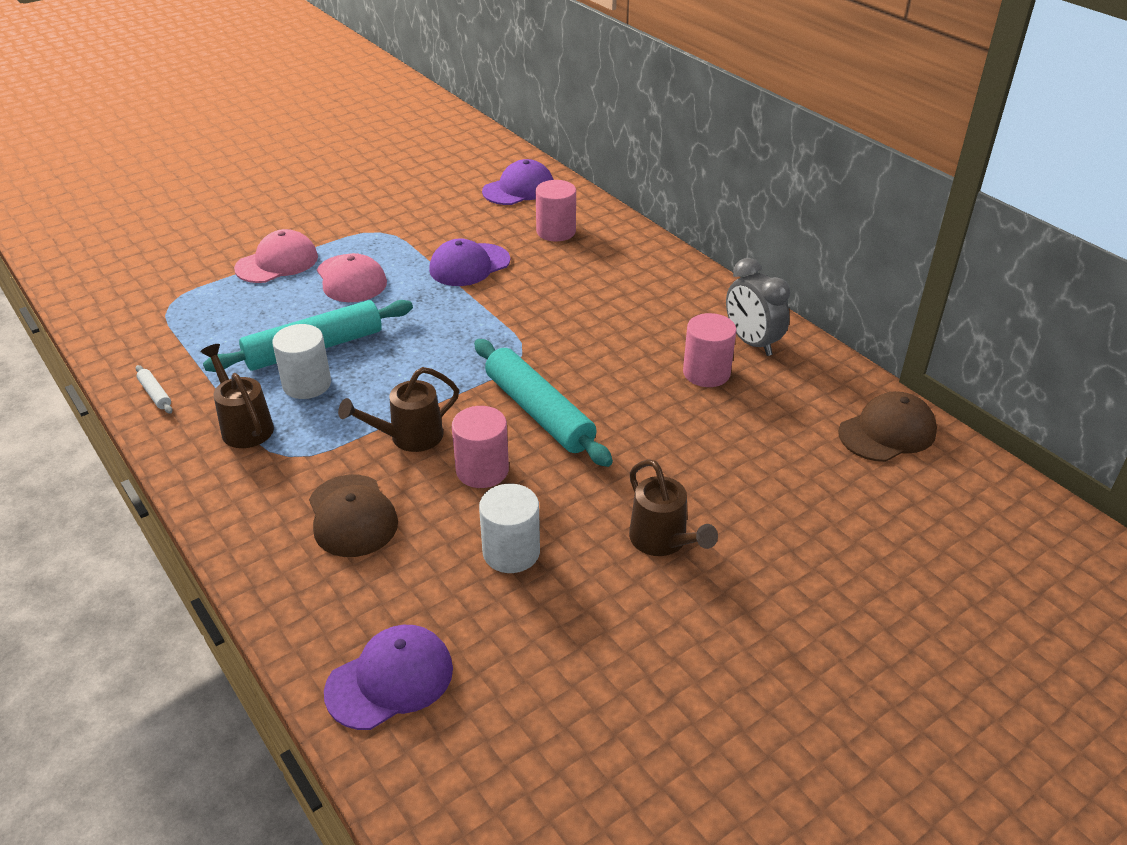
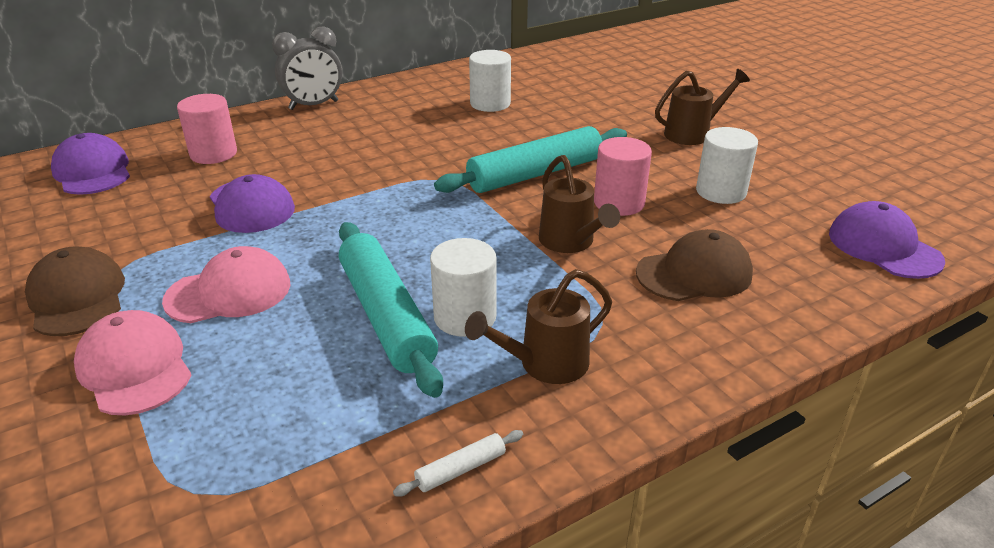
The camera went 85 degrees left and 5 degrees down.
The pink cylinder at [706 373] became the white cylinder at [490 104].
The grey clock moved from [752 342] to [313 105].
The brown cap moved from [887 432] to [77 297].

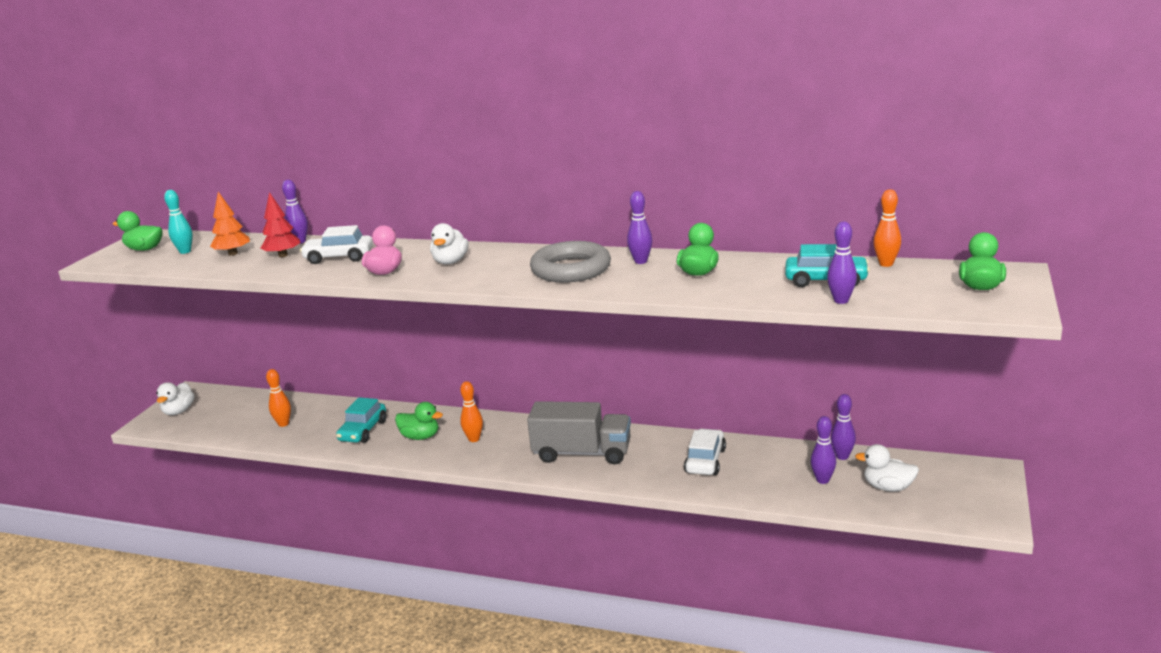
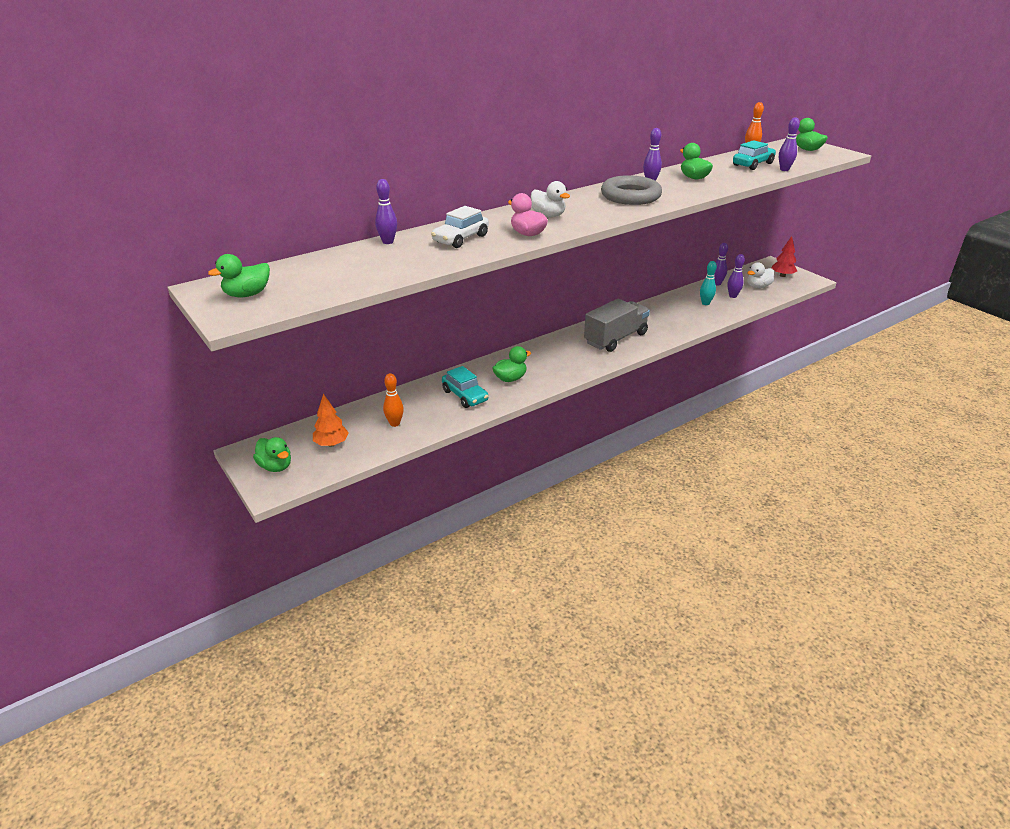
The camera went 55 degrees left and 10 degrees up.
The white duck at [179 411] became the green duck at [275 466].
The turquoise bowling pin moved from [185 251] to [705 303].
The orange tree moved from [233 253] to [331 444].
The red tree moved from [283 255] to [782 275].
The orange bowling pin at [474 439] disappeared.
The white car at [705 461] disappeared.

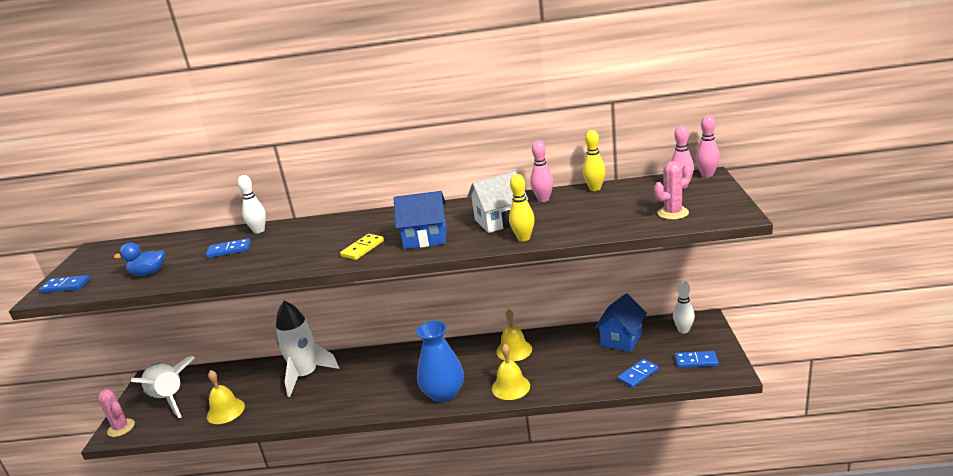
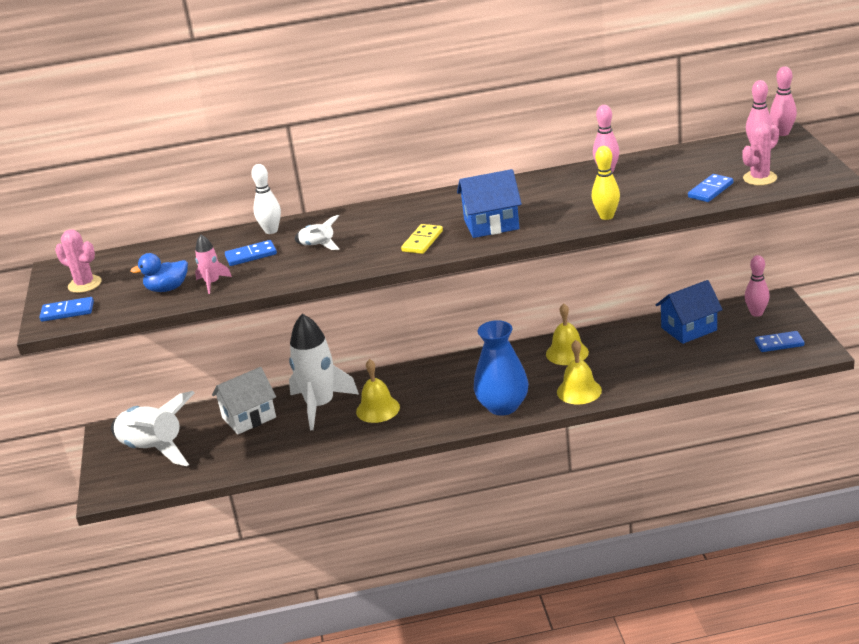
The camera went 10 degrees left and 5 degrees up.
The pink cactus moved from [121 428] to [85 284].
The yellow bell moved from [225 411] to [378 409].
The white house moved from [500 221] to [249 417].
The yellow bowling pin at [595 188] disappeared.
The blue house at [621 339] turned 45 degrees clockwise.
The blue domino moved from [638 375] to [710 190].
The white bowling pin at [683 330] became the pink bowling pin at [756 313].
The pink rocket at [212 283] appeared.
The white rocket at [318 246] appeared.

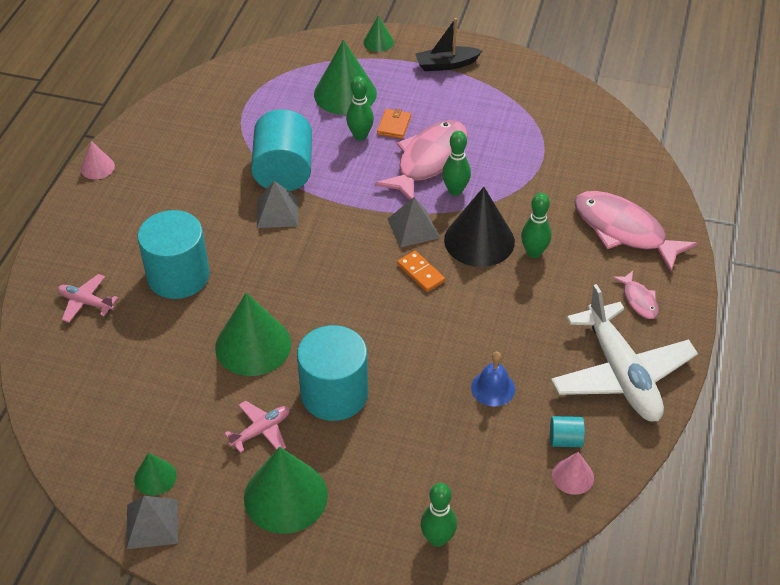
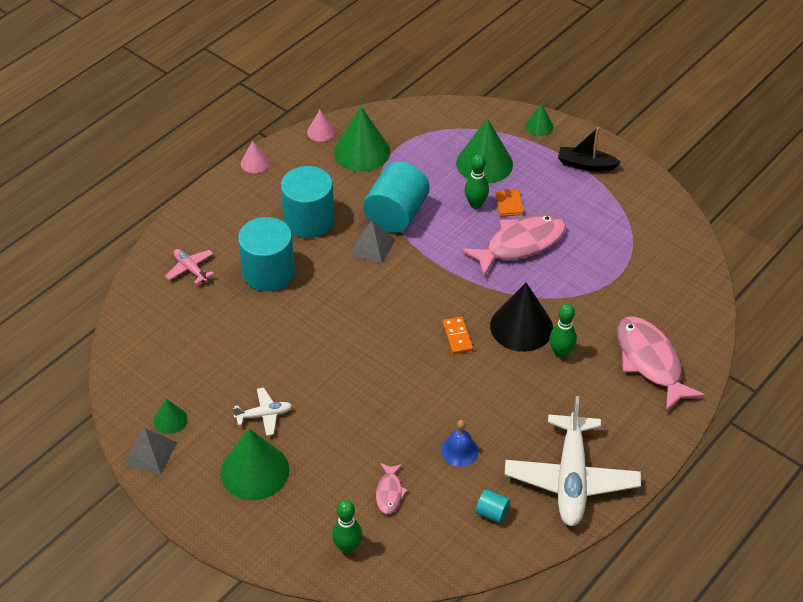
The camera went 25 degrees right and 0 degrees up.
The green cone moved from [253 345] to [362 151].
The pink plane at [261 431] became the white plane at [264 415].
The turquoise cylinder moved from [334 394] to [309 220].
The orange wallet at [394 125] turned 45 degrees counterclockwise.
The grey pyramid at [413 228] disappeared.
The green bowling pin at [455 190] disappeared.
The pink cone moved from [573 476] to [321 132].
The pink fish moved from [638 300] to [389 492].

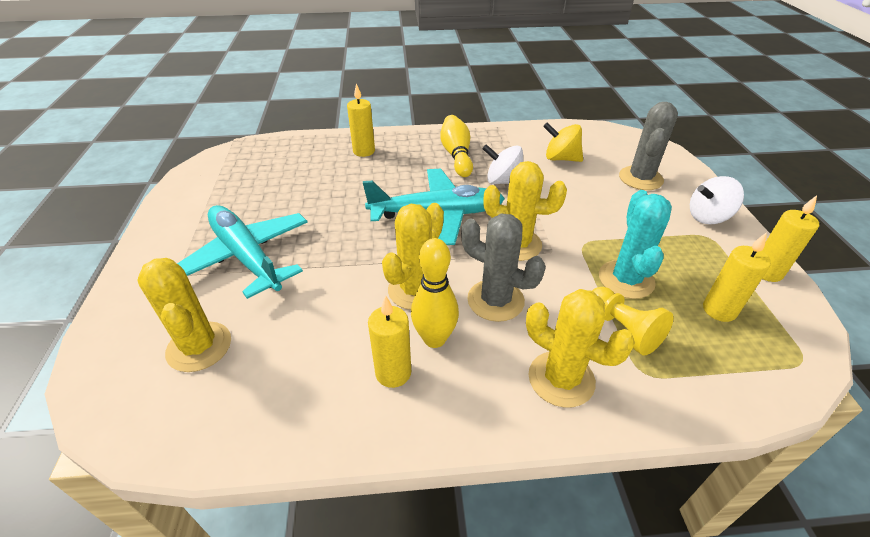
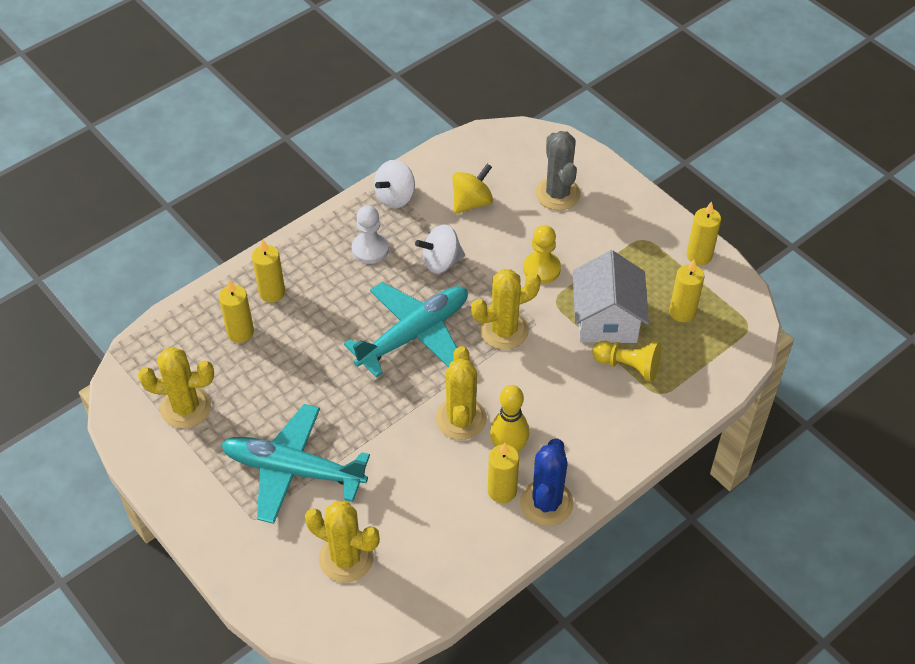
The camera went 35 degrees left and 10 degrees up.
The yellow bowling pin at [456 155] was replaced by the white pawn at [370 249].
The grey cactus at [495 300] disappeared.
The yellow cactus moved from [561 379] to [186 407].
The yellow spinning top at [560 158] turned 150 degrees clockwise.
The turquoise cactus at [626 279] was replaced by the white house at [606 319].
The white spinning top moved from [708 217] to [395 197].
The yellow candle at [240 332] appeared.
The blue cactus at [546 503] appeared.
The yellow pawn at [541 269] appeared.

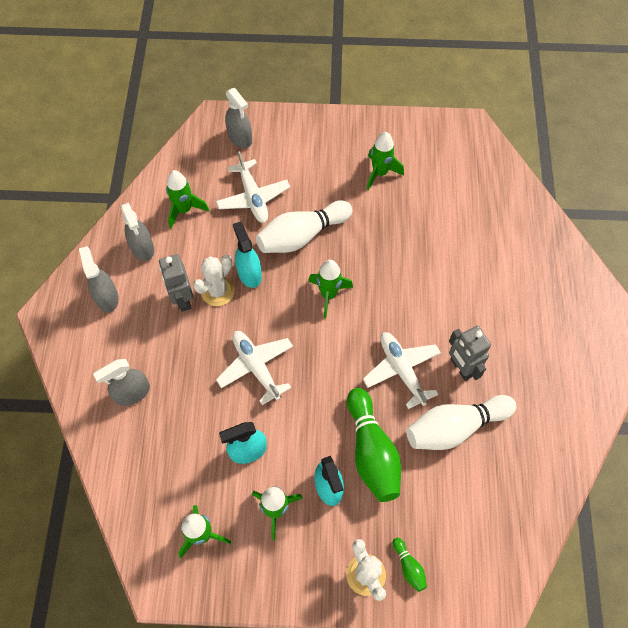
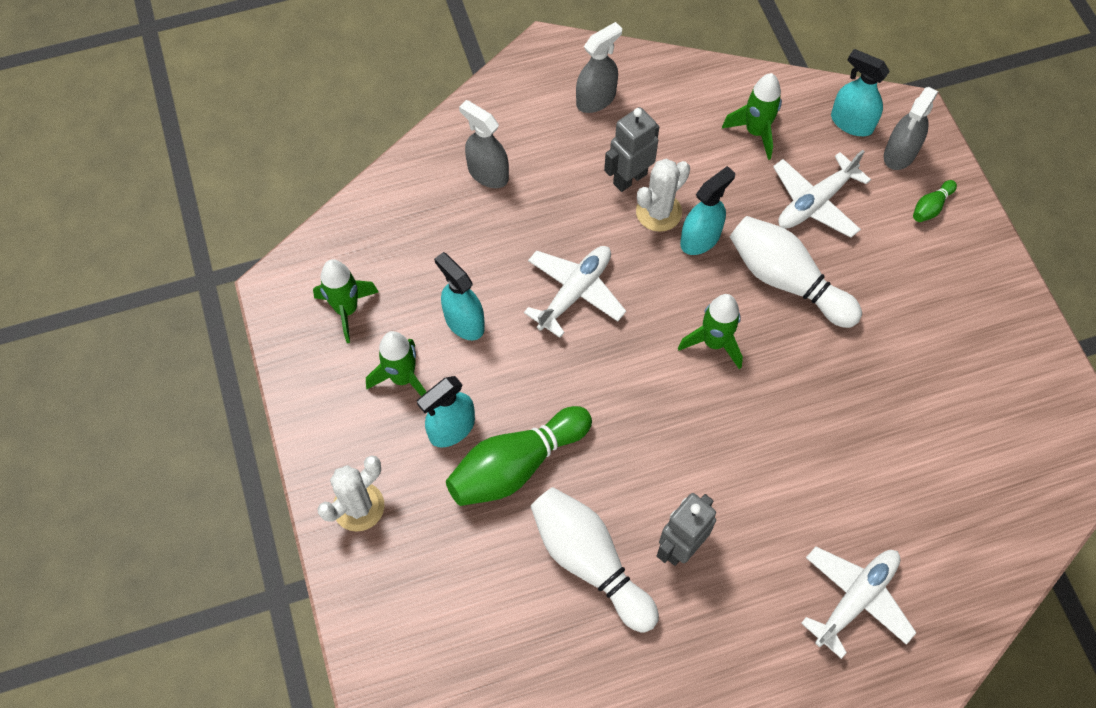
The camera went 70 degrees right and 0 degrees up.
The grey spray bottle at [142 248] disappeared.
The white cactus at [217 291] turned 60 degrees counterclockwise.
The white plane moved from [401 370] to [855 599].
The green rocket at [380 173] disappeared.
The green bowling pin moved from [409 566] to [931 207].
The turquoise spray bottle at [851 123] appeared.

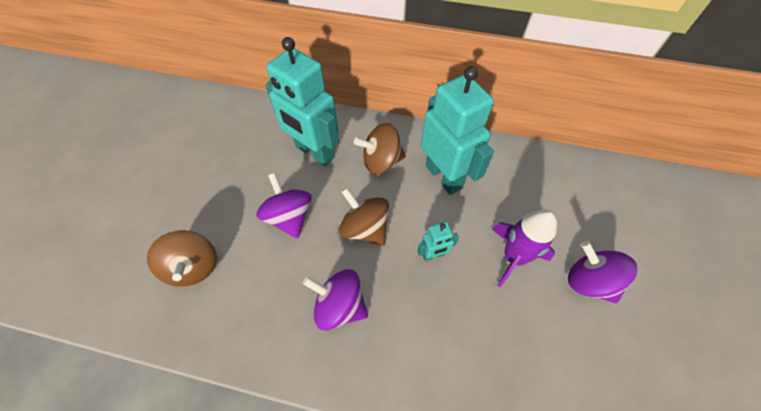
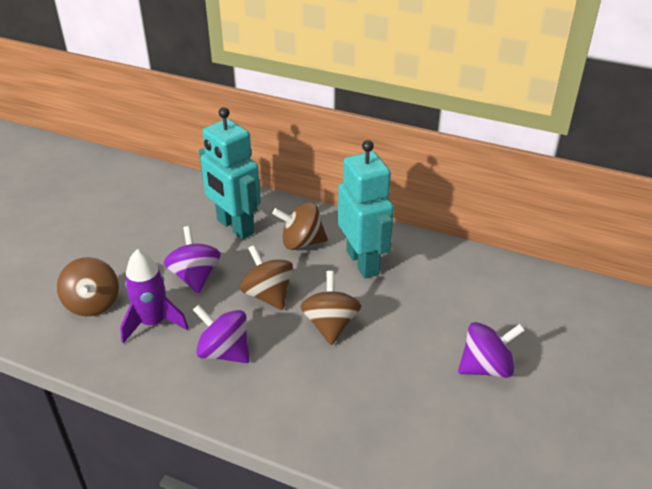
The camera went 10 degrees right and 20 degrees down.
The turquoise robot at [433 255] was replaced by the brown spinning top at [330 325].
The purple rocket moved from [513 257] to [153 322].
The purple spinning top at [588 281] turned 105 degrees clockwise.

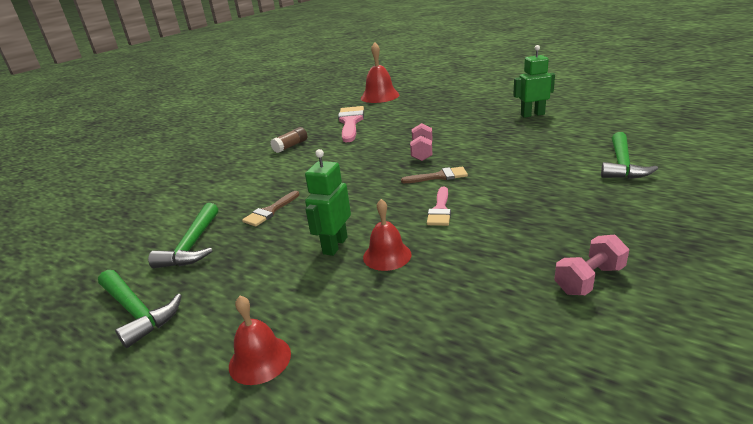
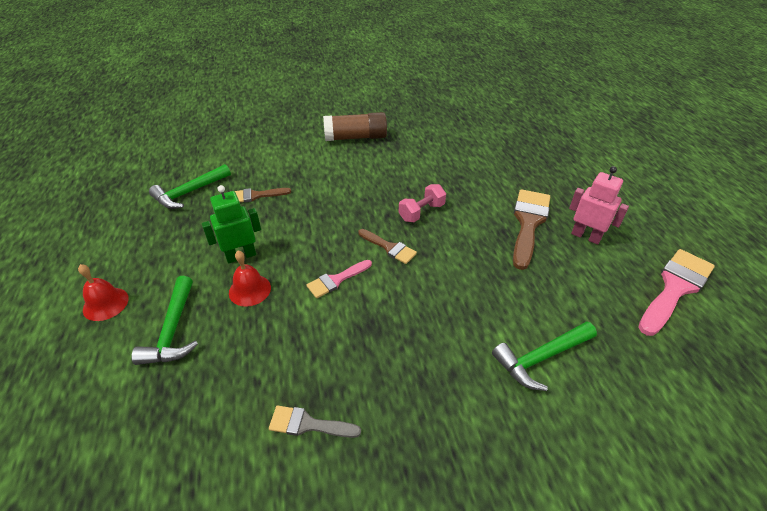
The camera went 40 degrees right and 15 degrees up.
The green hammer moved from [137 312] to [173 330].
The brown glue stick at [290 146] changed to 1.74 times the size.
The pink brush moved from [350 122] to [675 288].
The red bell at [380 96] disappeared.
The green robot at [532 114] became the pink robot at [586 236].
The pink dumbbell at [589 279] was replaced by the grey brush at [308 424].
The brown brush at [528 223] appeared.

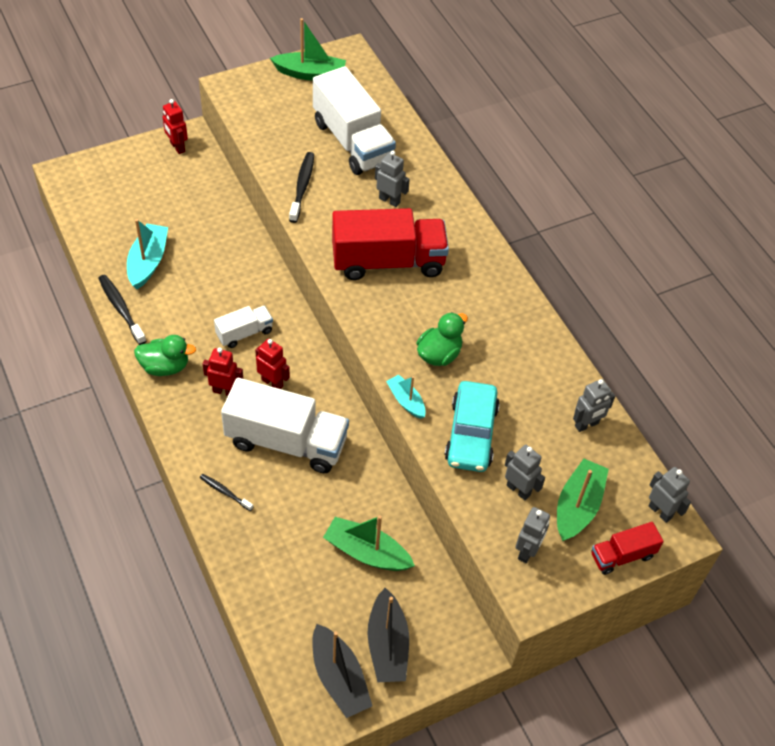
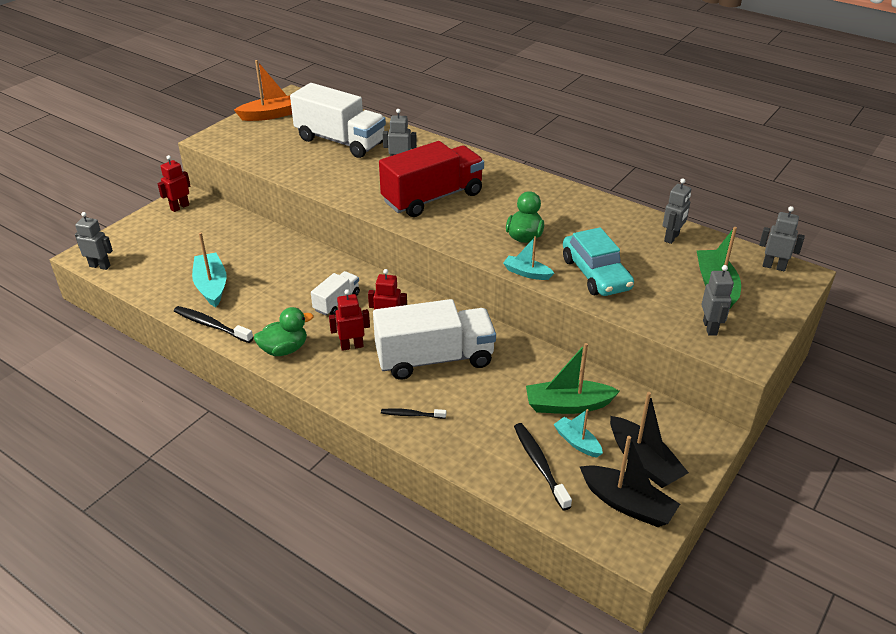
The camera went 25 degrees left and 15 degrees down.
The red robot at [177 147] turned 105 degrees clockwise.
The green boat at [310 74] became the orange boat at [271 115].
The black toothbrush moved from [302 187] to [539 465].
The grey robot moved from [518 490] to [100 266].
The red truck at [622 556] disappeared.
The turquoise boat at [577 442] appeared.

